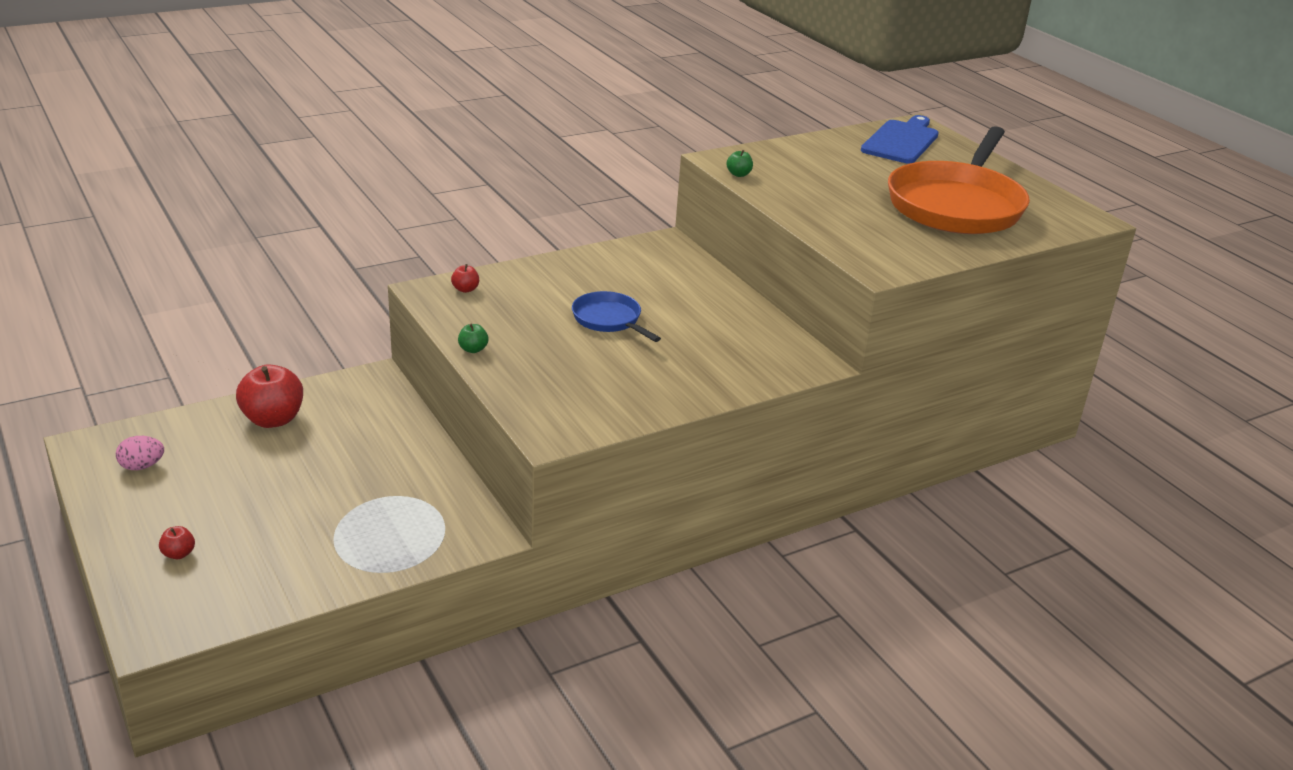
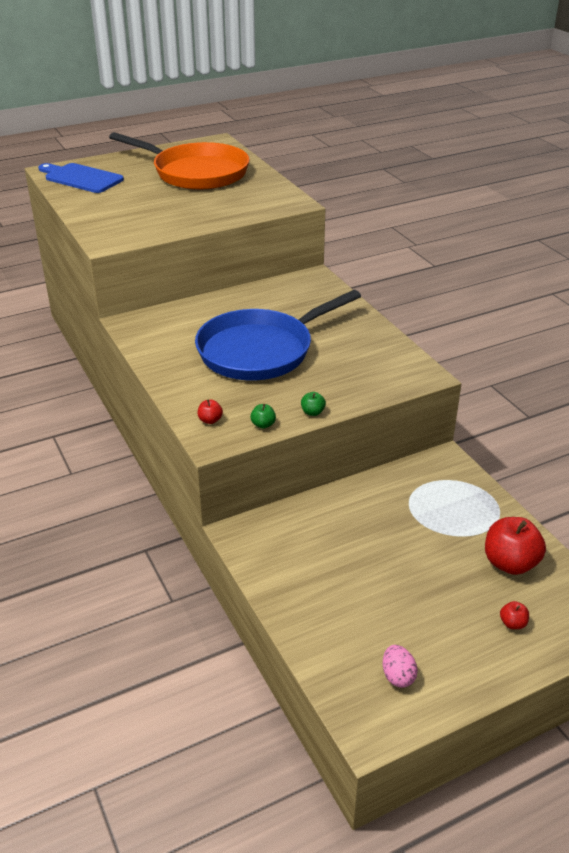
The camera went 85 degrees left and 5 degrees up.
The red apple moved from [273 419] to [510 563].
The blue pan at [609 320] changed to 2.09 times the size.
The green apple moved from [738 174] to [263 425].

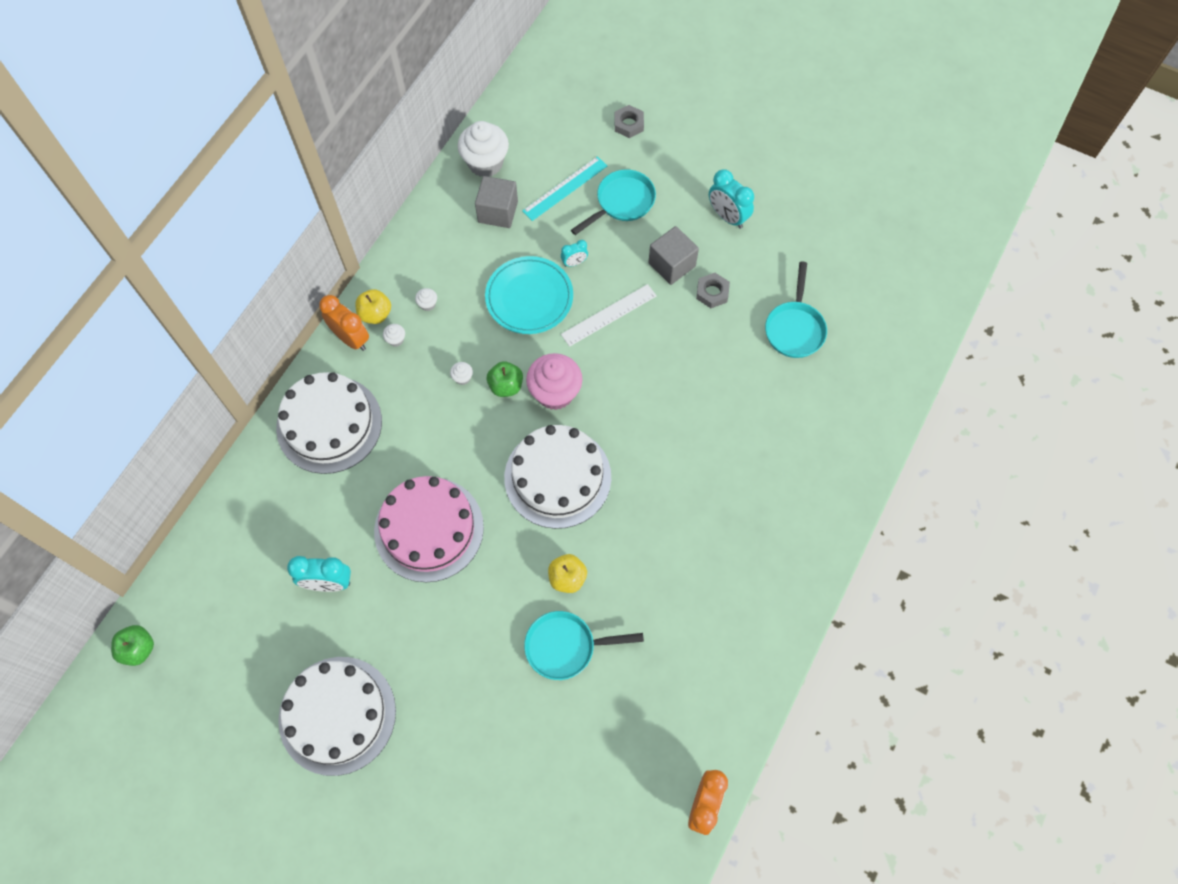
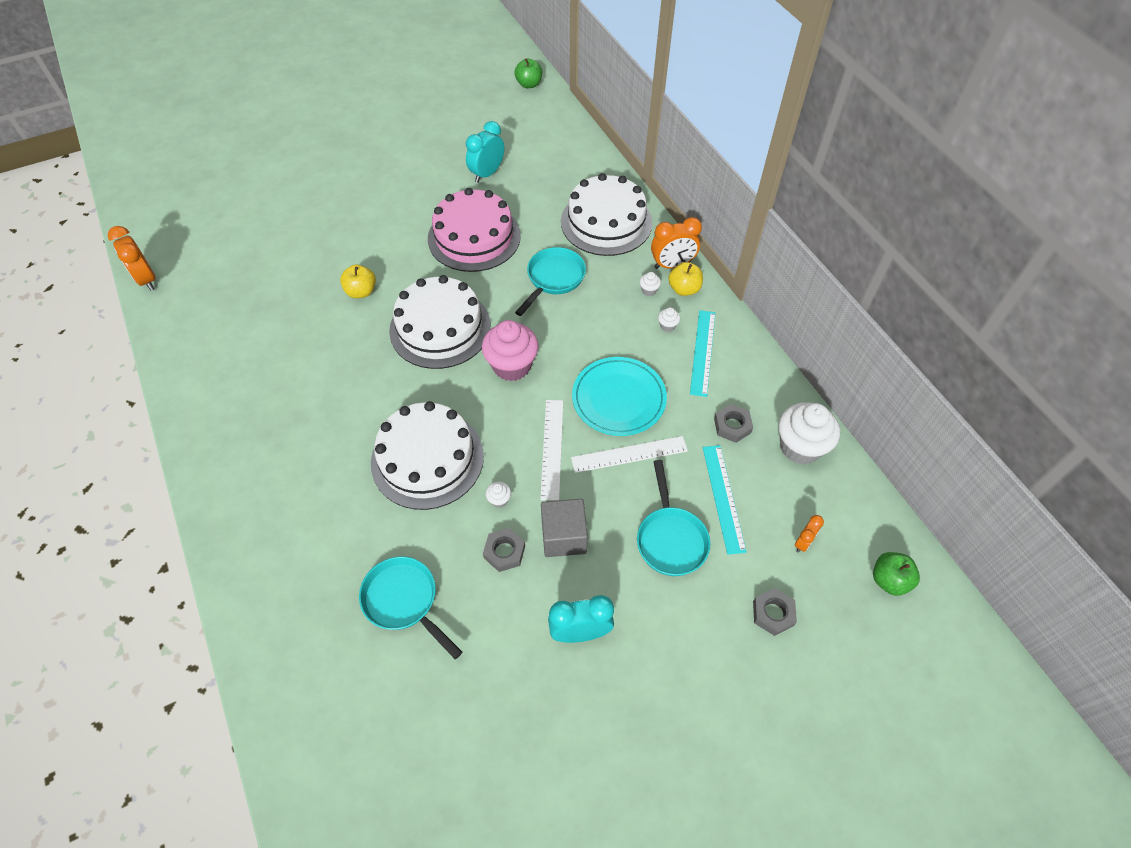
The camera went 125 degrees right and 10 degrees down.
The white cake moved from [337 715] to [427 459].
The white cupcake moved from [462 378] to [499 500].
The grey cube at [498 212] was replaced by the grey nut at [732 426].
The green apple moved from [506 386] to [889 580].
The turquoise pan moved from [566 646] to [553 279].
The turquoise clock at [574 263] was replaced by the white ruler at [629 454].
The turquoise ruler at [703 352] appeared.
The orange clock at [803 542] appeared.

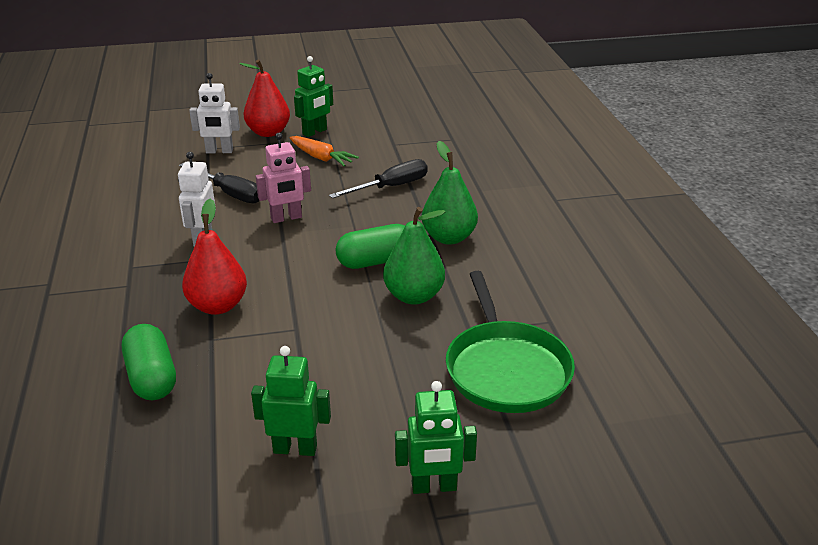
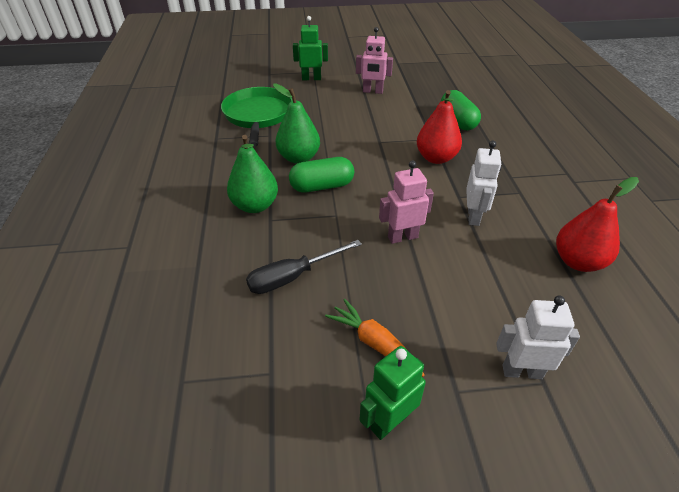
The camera went 175 degrees left and 10 degrees up.
The black screwdriver at [230 193] disappeared.
The red pear moved from [268 132] to [578 261].
The green robot at [295 449] became the pink robot at [372 91].

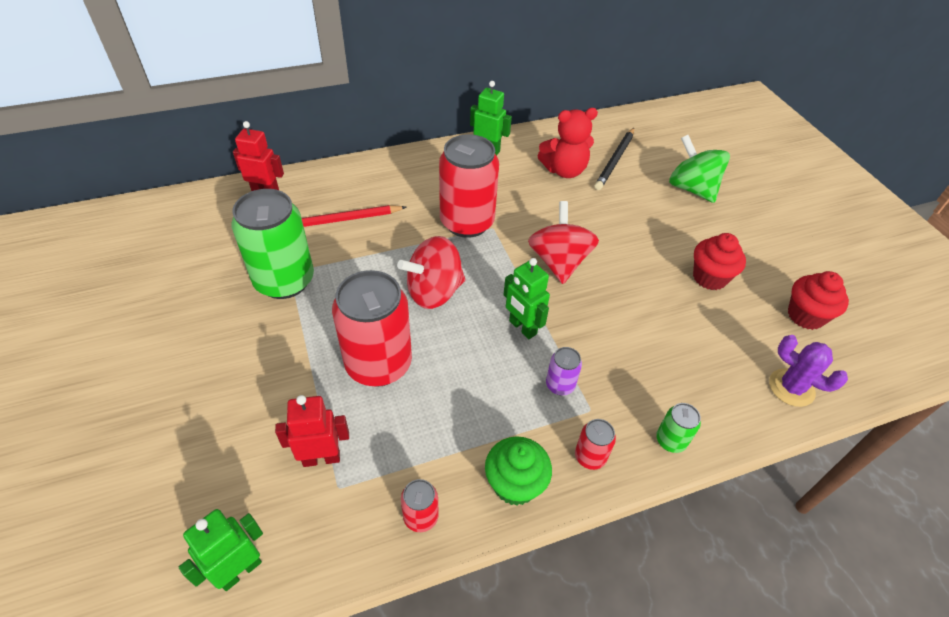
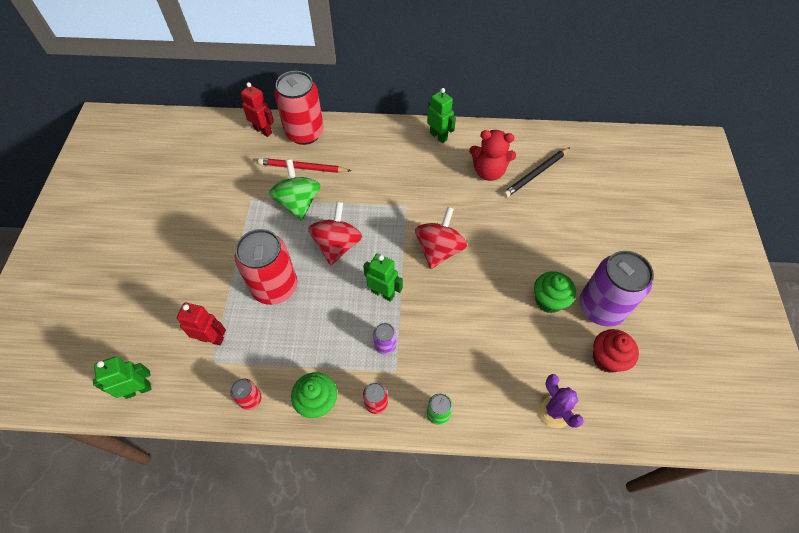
The camera went 25 degrees right and 10 degrees up.
The green can at [284 281] disappeared.
The red spinning top at [434 292] turned 105 degrees clockwise.
The red can moved from [467 222] to [304 133].
The green robot at [522 328] turned 135 degrees clockwise.
The green spinning top moved from [691 189] to [298 203].
The red cupcake at [709 277] became the green cupcake at [549 301].
The purple can at [601 307] appeared.

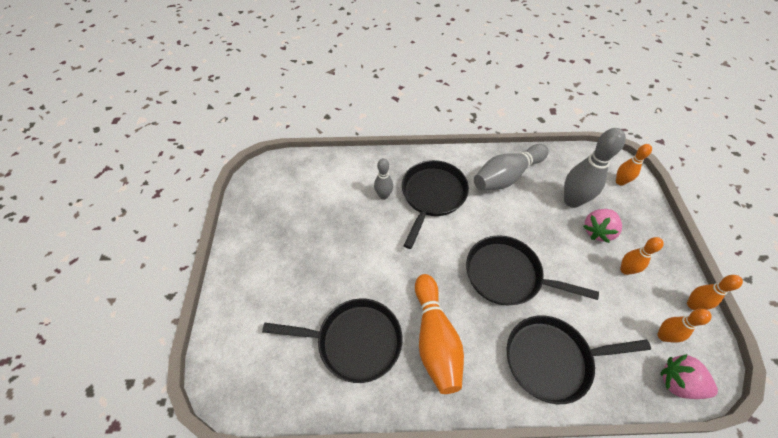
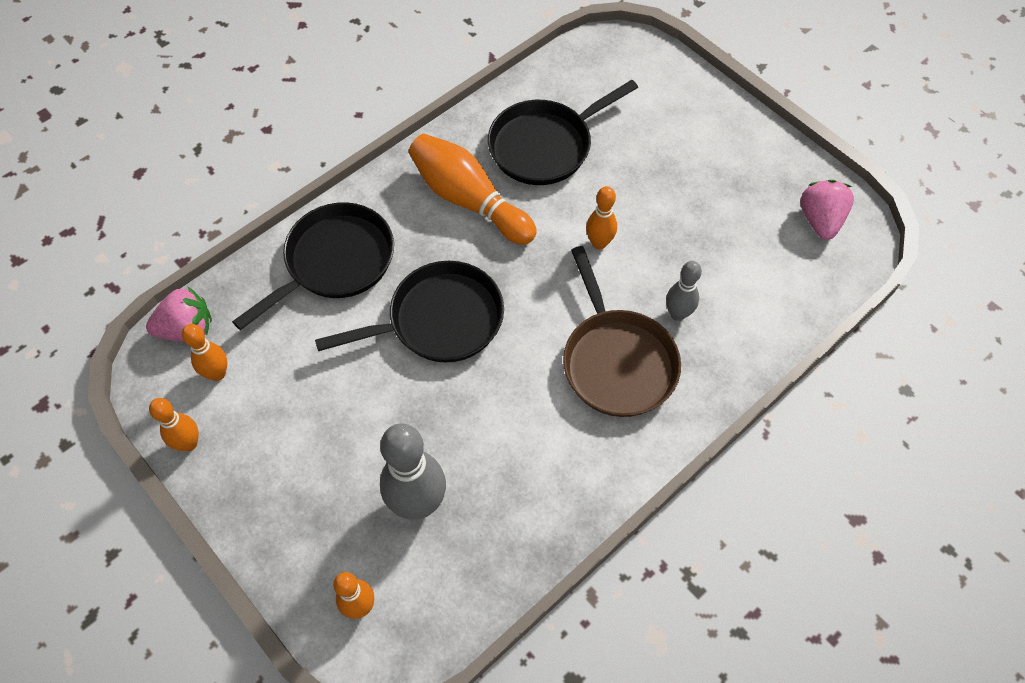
The camera went 140 degrees right and 5 degrees up.
The black pan at [432 196] became the brown pan at [616 361].
The grey bowling pin at [507 176] disappeared.
The pink strawberry moved from [597 231] to [820 220].
The orange bowling pin moved from [625 270] to [599 243].

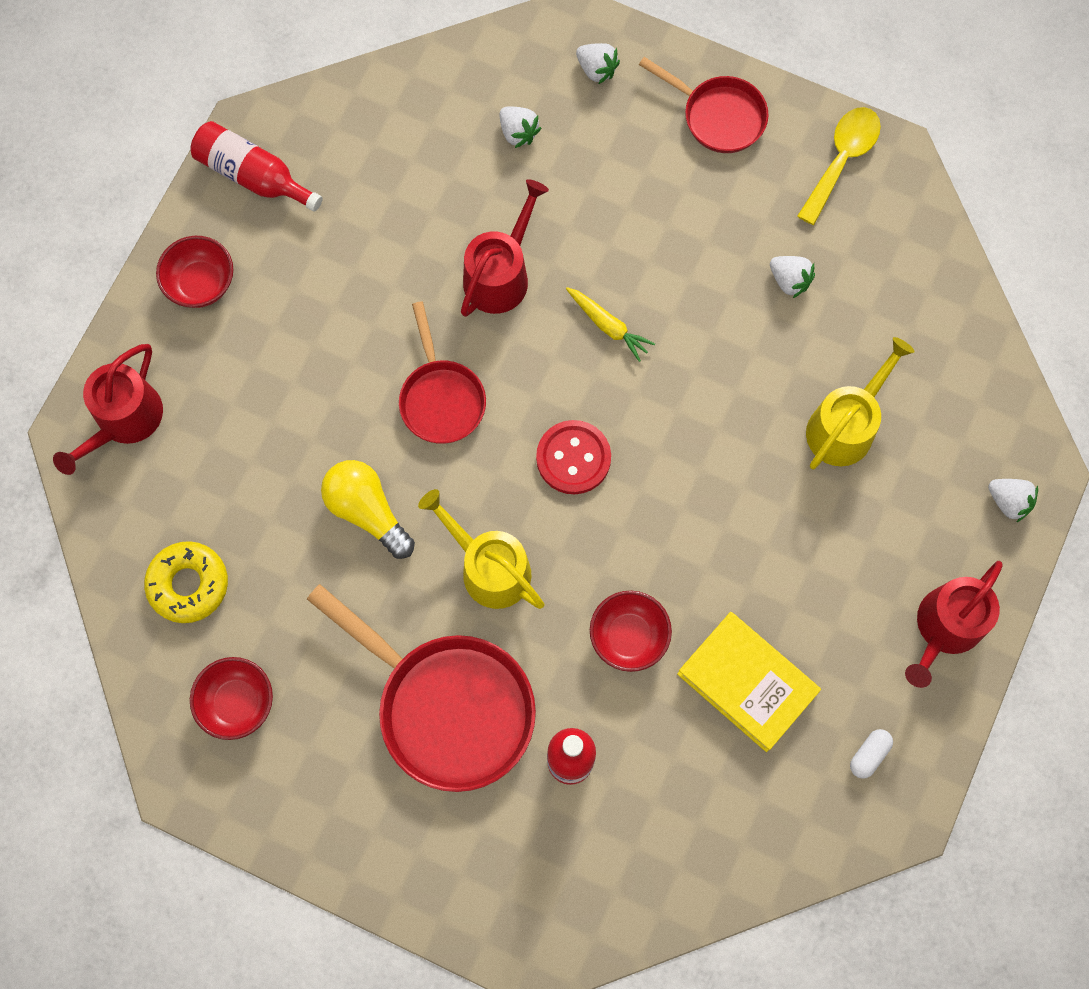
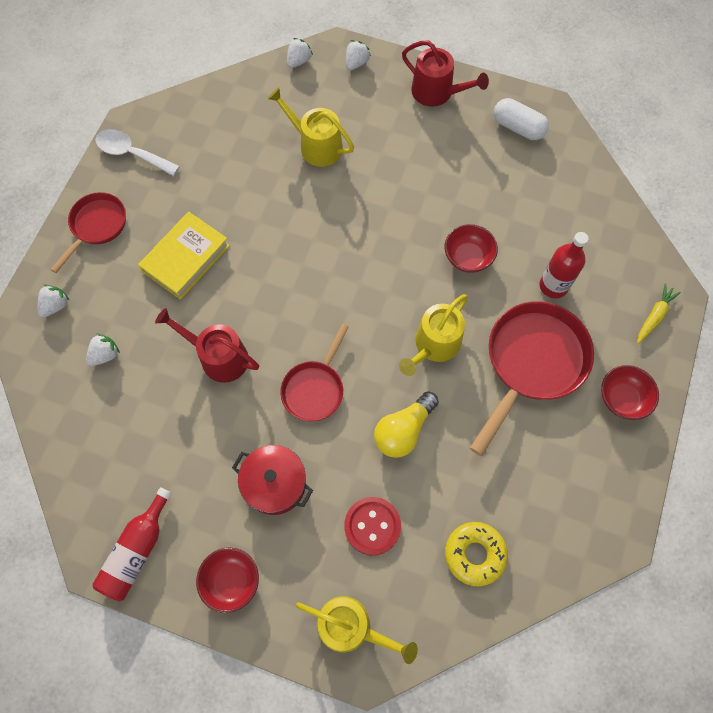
The camera went 95 degrees left and 5 degrees down.
The red watering can at [124 420] became the yellow watering can at [350 627].
The red bowl moved from [237 702] to [622 398].
The red pan at [441 398] turned 135 degrees clockwise.
The red button moved from [573 458] to [372 526].
The yellow carrot moved from [608 326] to [654 316].
The yellow book moved from [747 683] to [186 258].
The white strawberry moved from [789 280] to [299 61].
The yellow spoon at [841 159] became the white spoon at [131 153].
The white capsule at [869 755] changed to 1.78 times the size.
The red pot at [275 484] appeared.

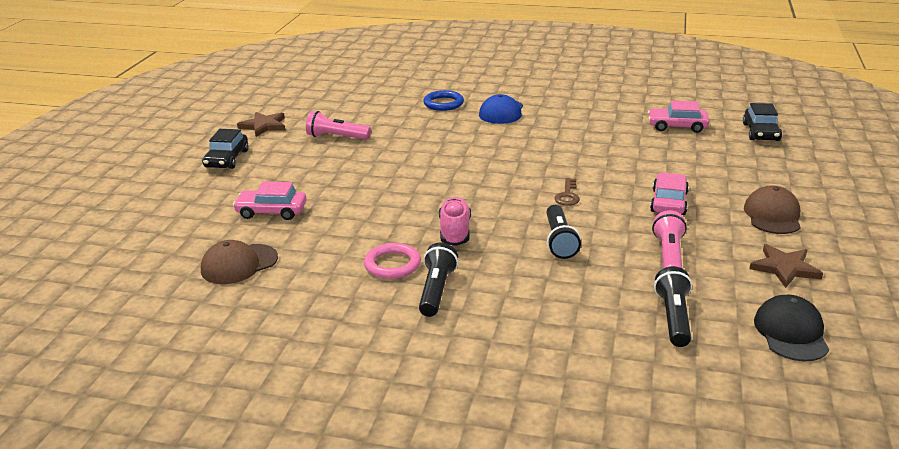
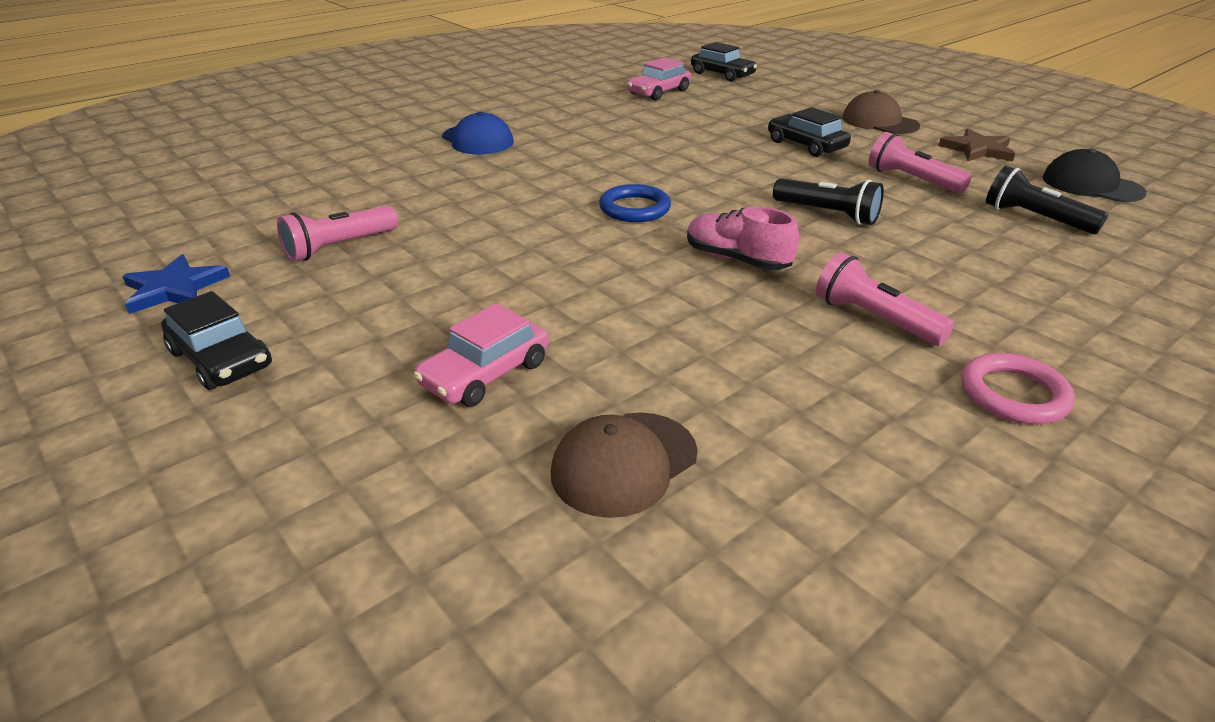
The camera went 55 degrees left and 5 degrees up.
The brown cap at [239 264] turned 45 degrees clockwise.
The brown star at [263 126] became the blue star at [174 288].
The pink ring moved from [392 264] to [1013 394].
The black flashlight at [436 290] became the pink flashlight at [874 319].
The blue ring moved from [443 103] to [634 208].
The brown key at [567 195] disappeared.
The pink car at [669 202] became the black car at [806 145].

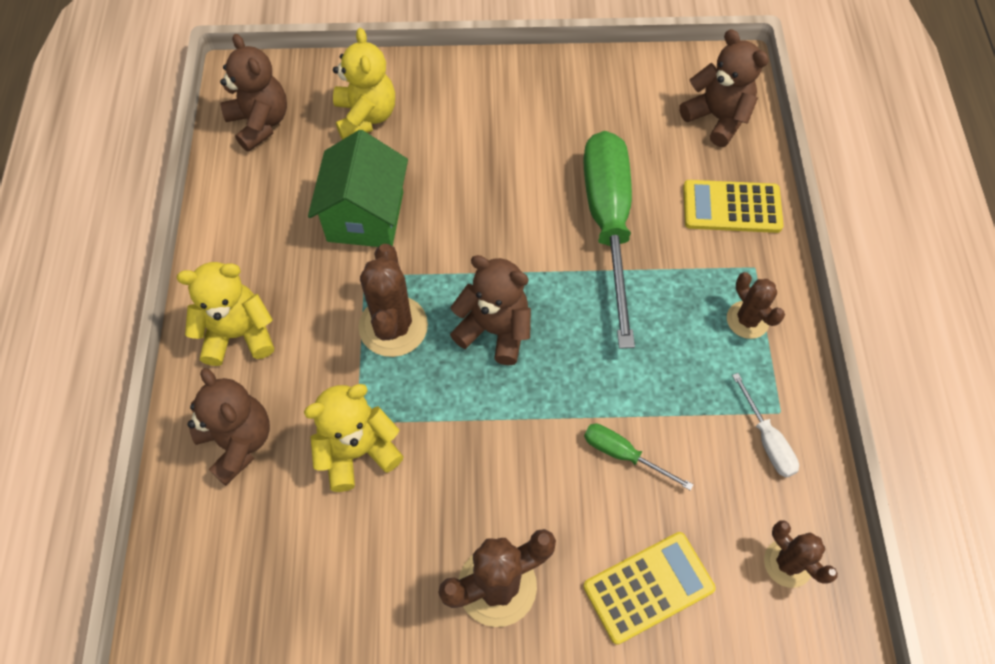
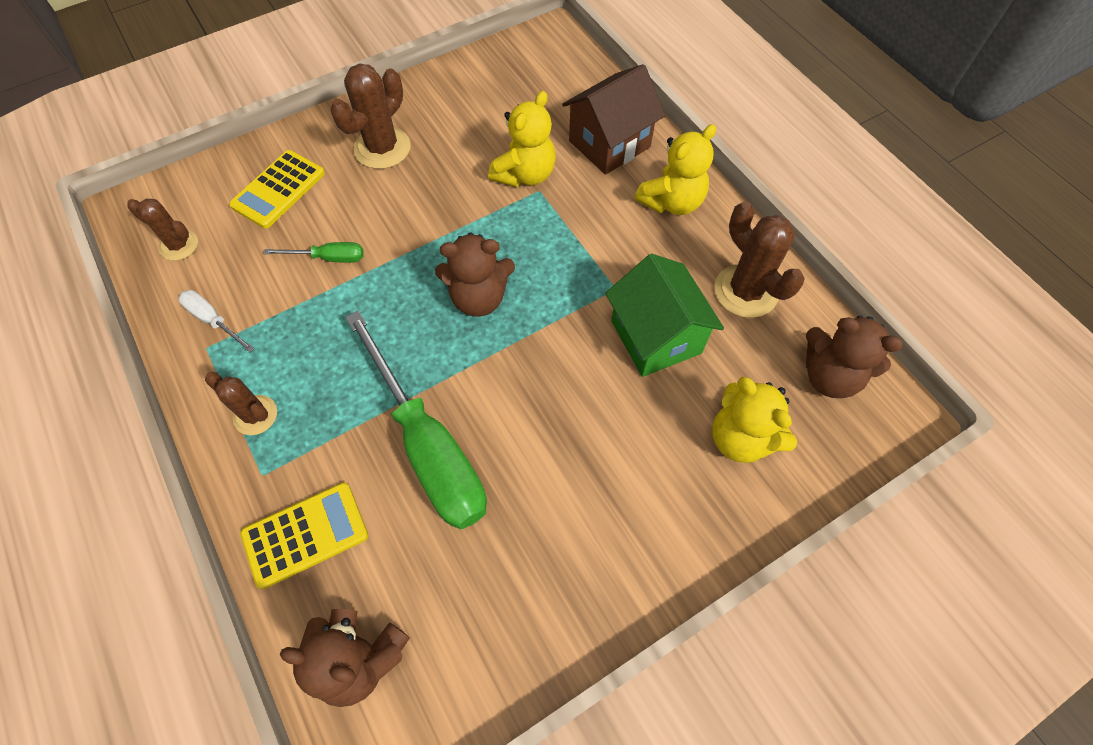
The camera went 150 degrees right and 0 degrees up.
The brown teddy bear at [238 442] was replaced by the brown house at [609 144].
The brown cactus moved from [393 326] to [745 291].

